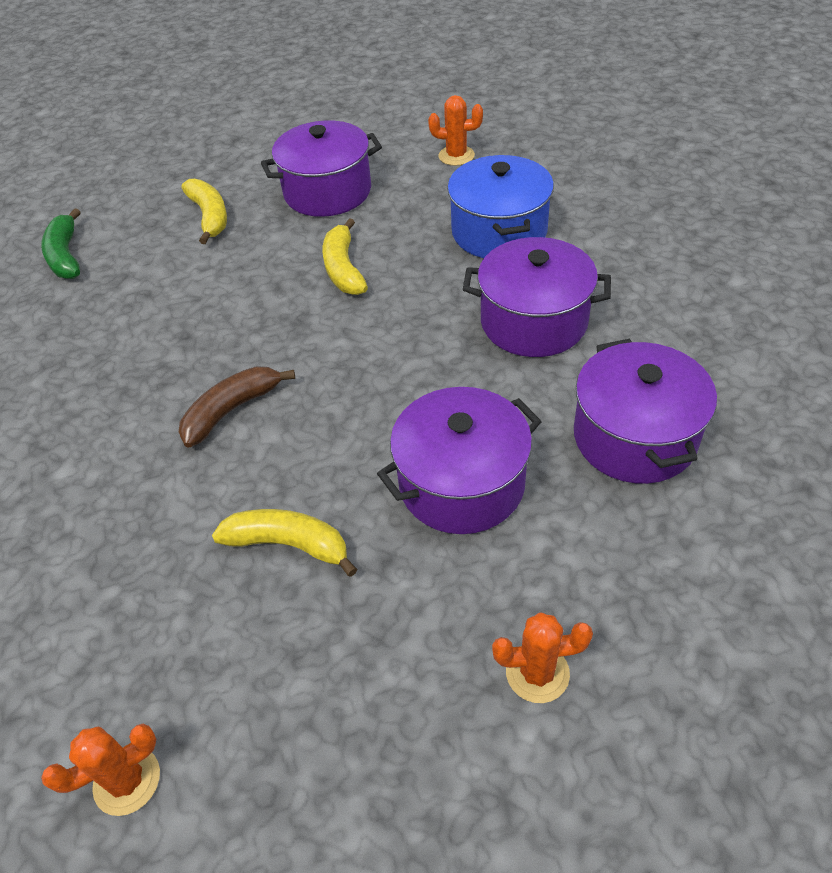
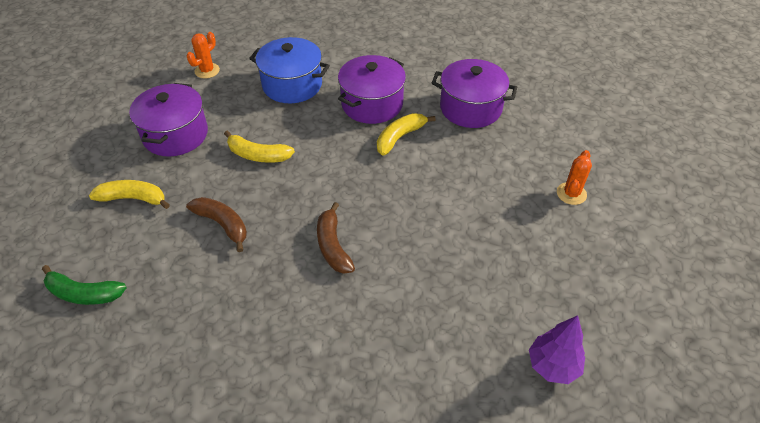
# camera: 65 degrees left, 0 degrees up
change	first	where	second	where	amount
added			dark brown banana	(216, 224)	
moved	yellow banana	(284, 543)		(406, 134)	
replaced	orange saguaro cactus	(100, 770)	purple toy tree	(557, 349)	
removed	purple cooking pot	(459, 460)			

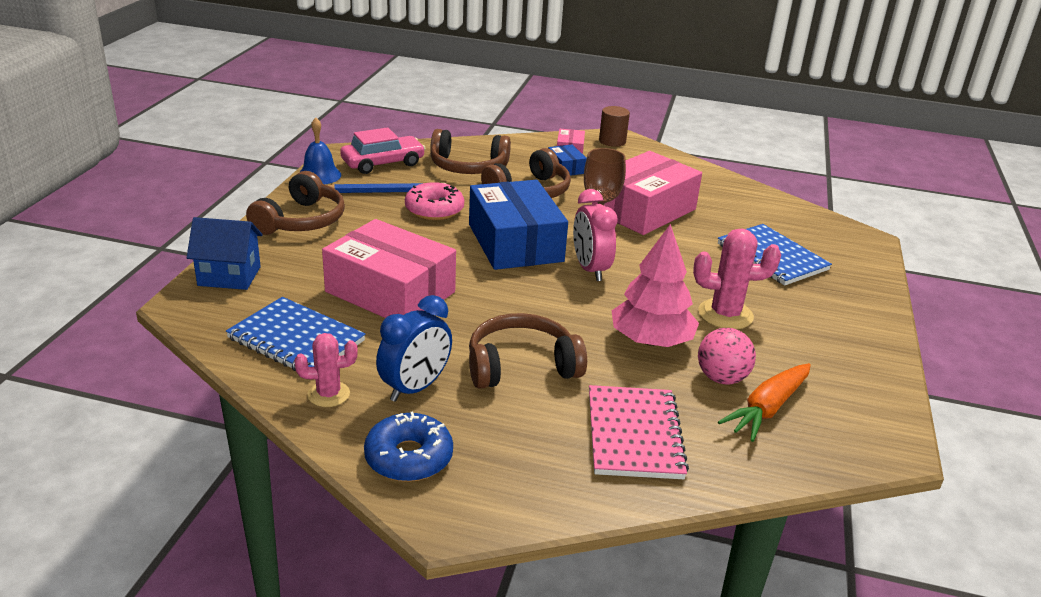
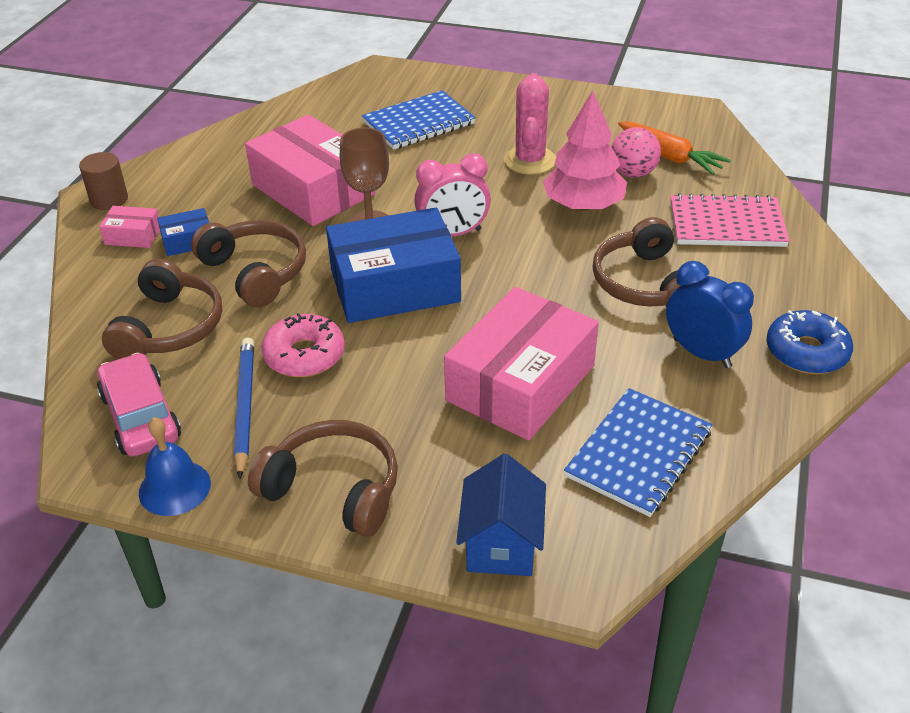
# camera: 85 degrees left, 10 degrees up
change	first	where	second	where	amount
removed	rosy saguaro cactus	(326, 370)			

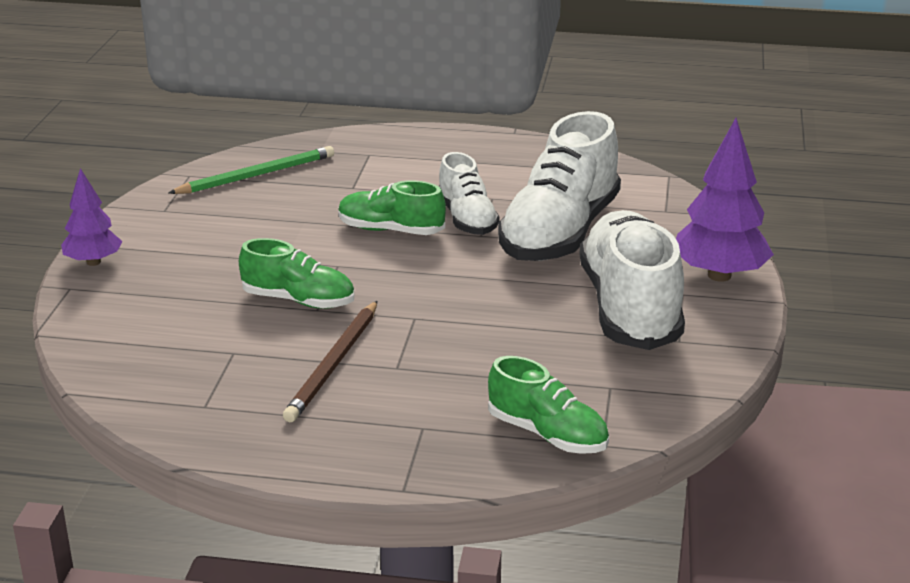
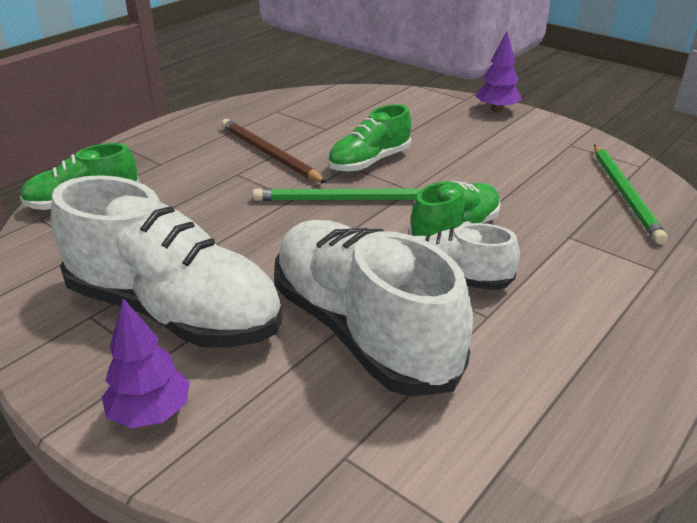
# camera: 120 degrees right, 5 degrees up
change	first	where	second	where	amount
resized	purple toy tree	(725, 200)		(146, 363)	x0.62
added			leaf-green lead pencil	(337, 194)	

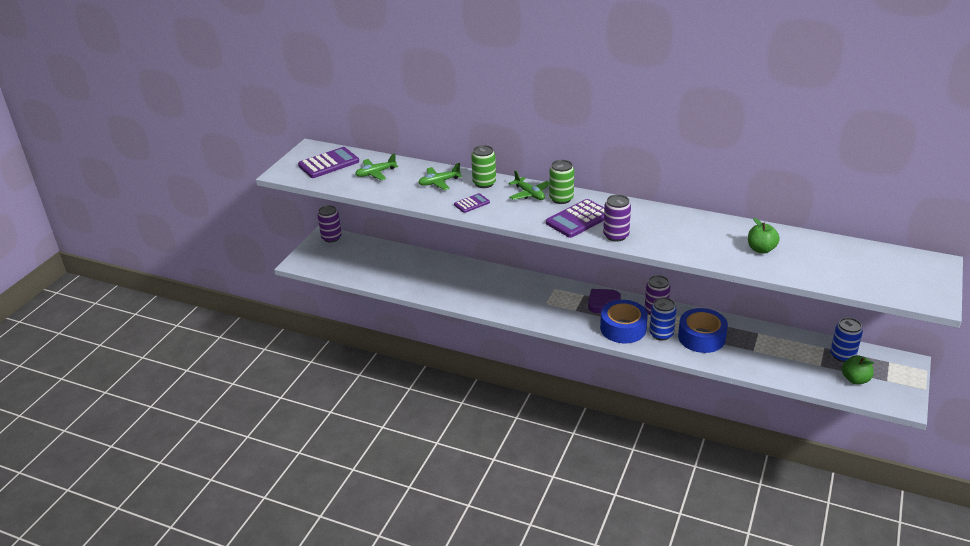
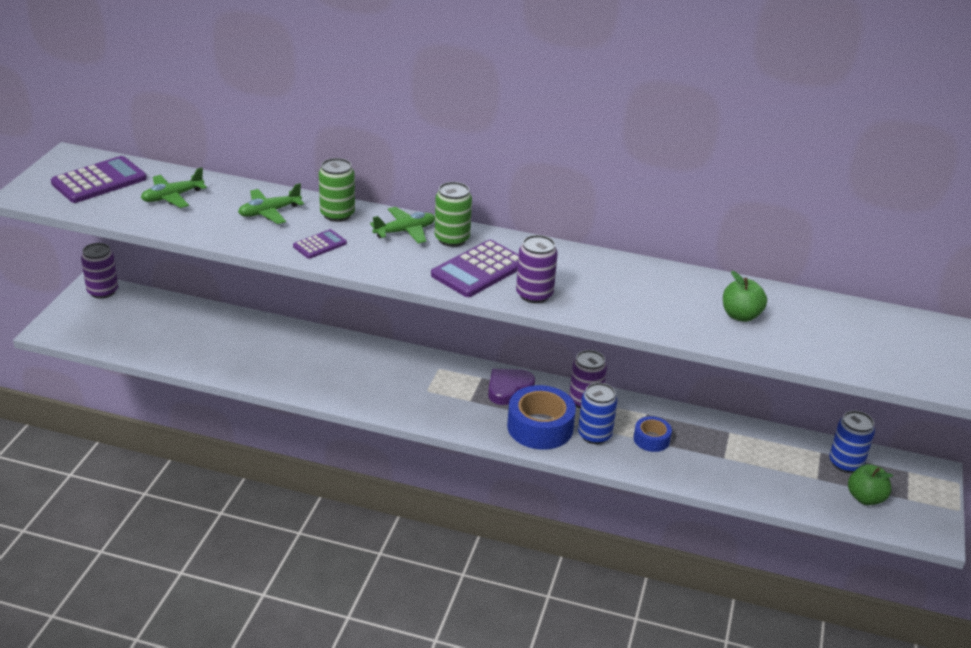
# camera: 10 degrees left, 0 degrees up
change	first	where	second	where	amount
turned	leaf-green toy plane	(529, 185)		(402, 225)	75 degrees counterclockwise
resized	blue roll of tape	(703, 330)		(653, 434)	x0.55

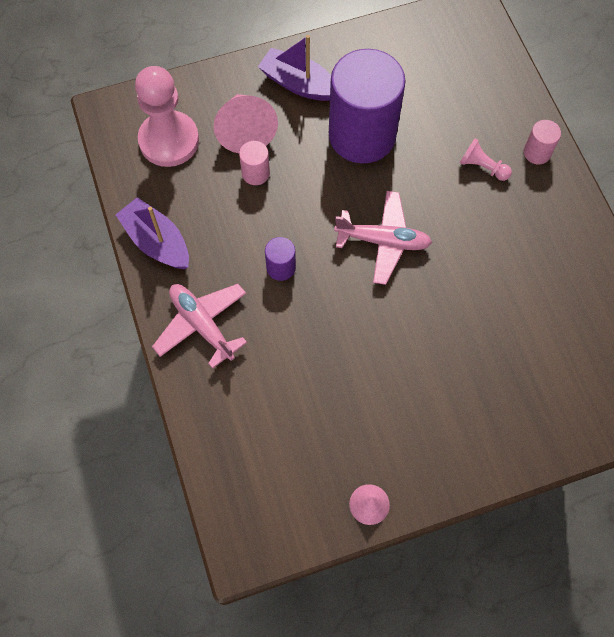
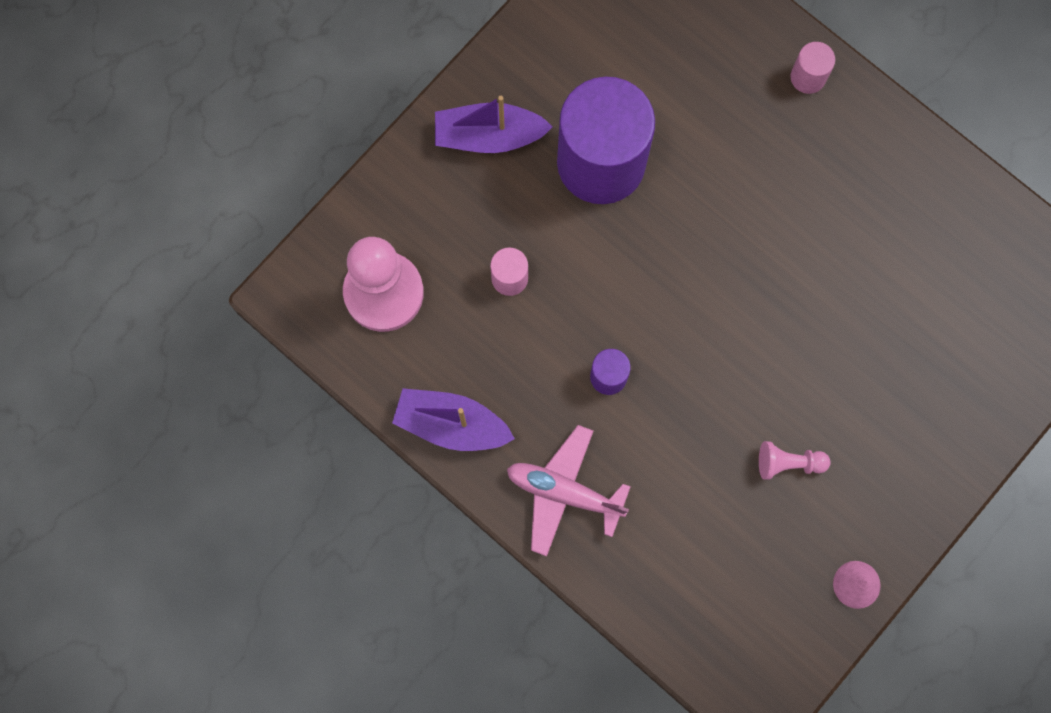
# camera: 30 degrees left, 10 degrees up
change	first	where	second	where	amount
moved	rosy chess pawn	(485, 159)		(795, 460)	
removed	rosy cone shape	(246, 123)			
removed	rosy toy plane	(383, 238)			

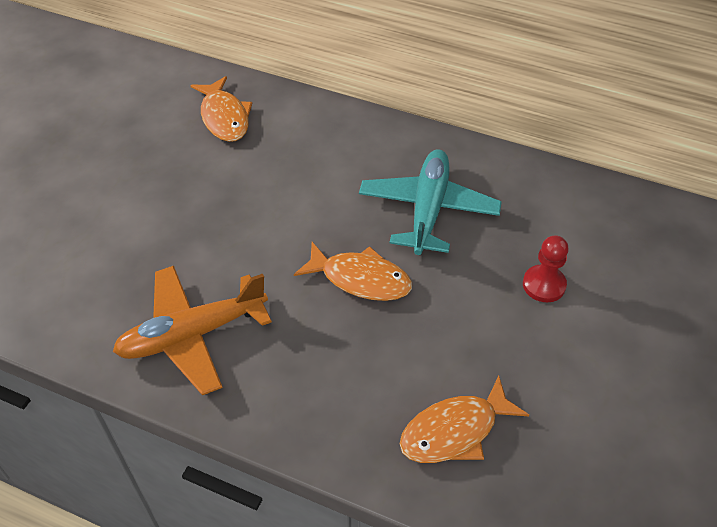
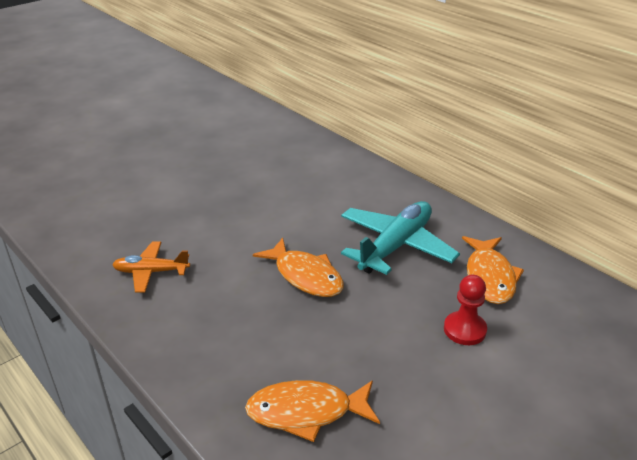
# camera: 25 degrees right, 15 degrees down
change	first	where	second	where	amount
resized	orange toy plane	(192, 330)		(151, 267)	x0.58
moved	orange fish	(221, 109)		(493, 270)	

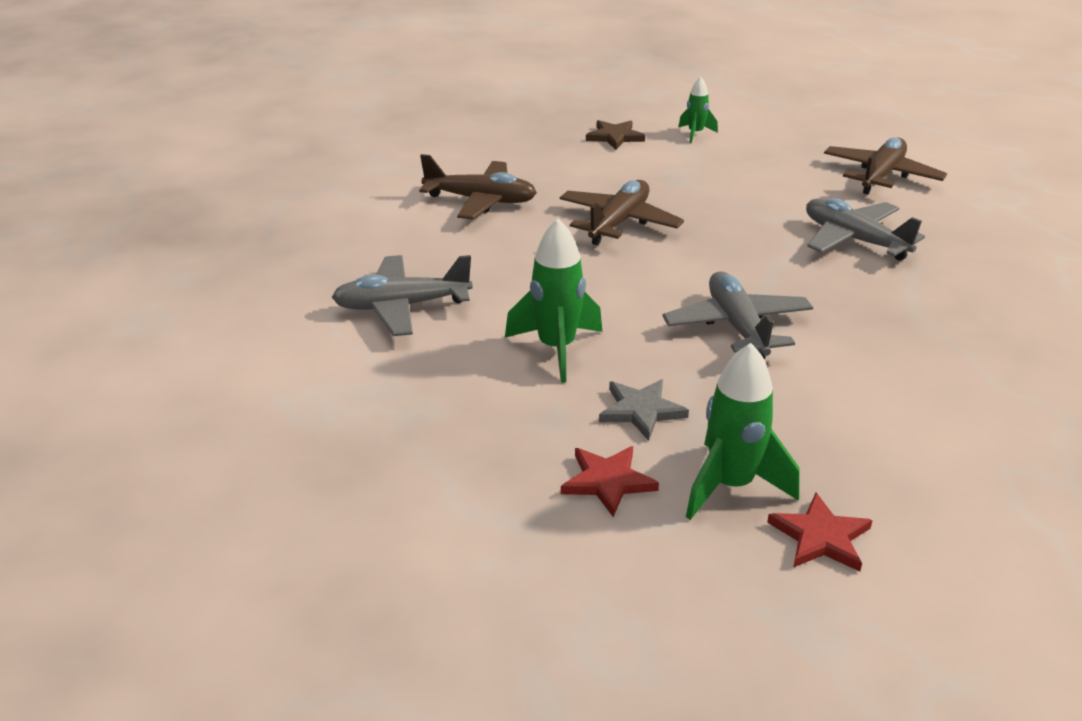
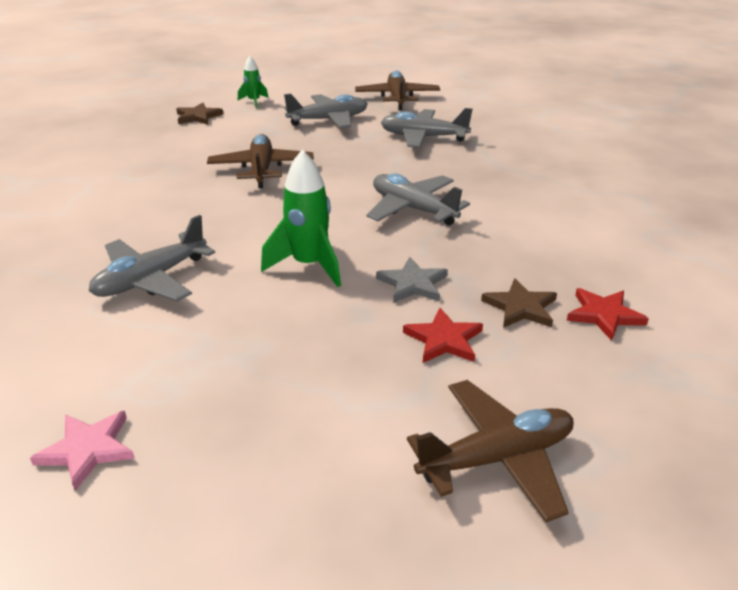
# camera: 35 degrees left, 0 degrees up
change	first	where	second	where	amount
added			rosy five-pointed star	(82, 451)	
added			gray toy plane	(325, 111)	
moved	dark brown toy plane	(478, 186)		(490, 451)	
replaced	leaf-green spaceship	(742, 431)	dark brown five-pointed star	(519, 303)	

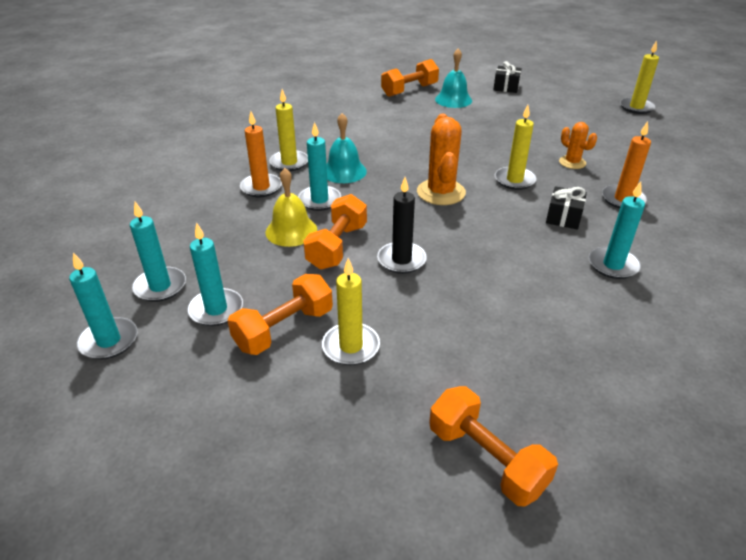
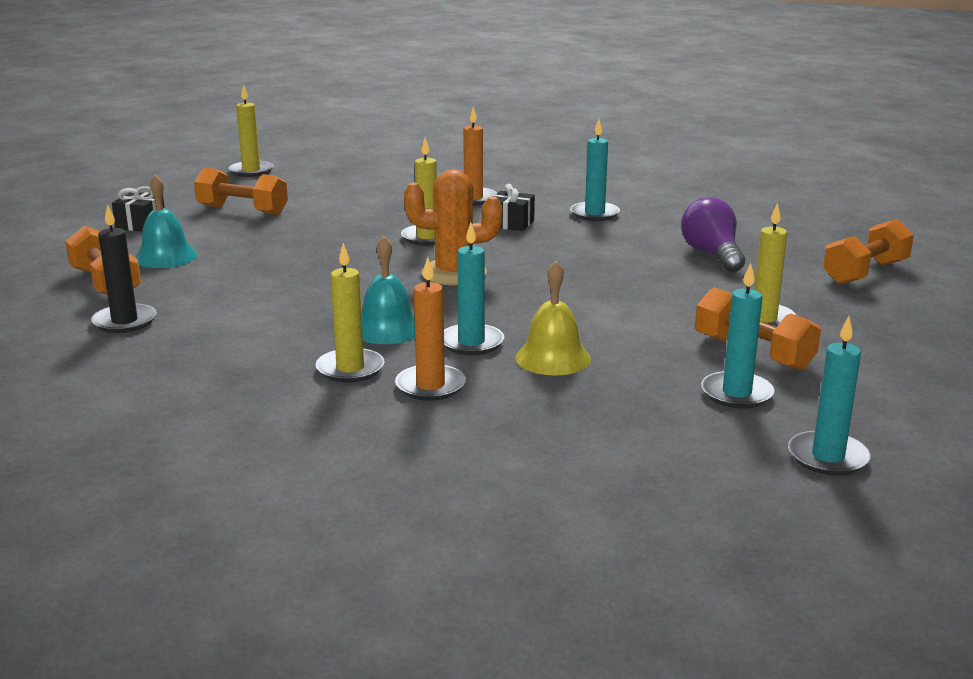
# camera: 90 degrees left, 15 degrees down
change	first	where	second	where	amount
moved	jet-black pillar candle	(402, 225)		(124, 268)	
moved	orange hand weight	(335, 232)		(241, 191)	
added			purple lightbulb	(713, 234)	
removed	aqua pillar candle	(158, 252)			
removed	orange saguaro cactus	(578, 145)			

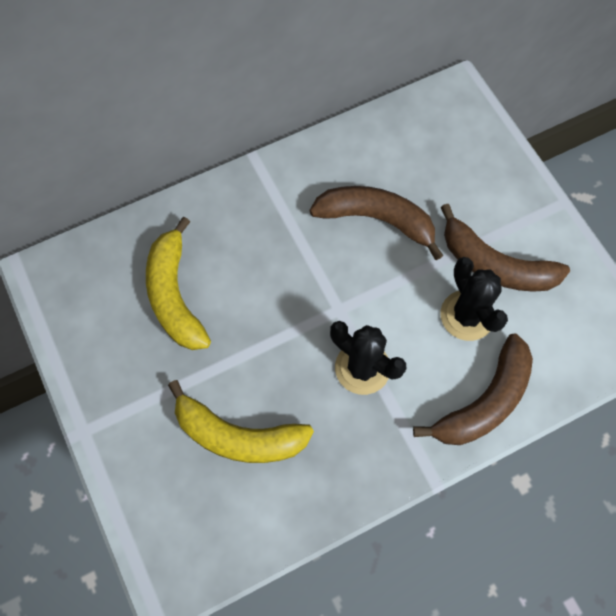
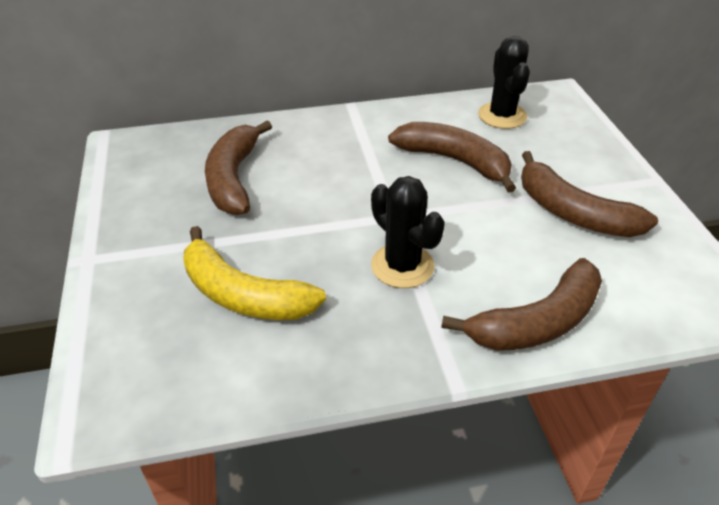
# camera: 15 degrees right, 25 degrees down
change	first	where	second	where	amount
recoloured	yellow banana	(178, 283)	dark brown banana	(238, 168)	
moved	jet-black saguaro cactus	(474, 299)		(504, 82)	

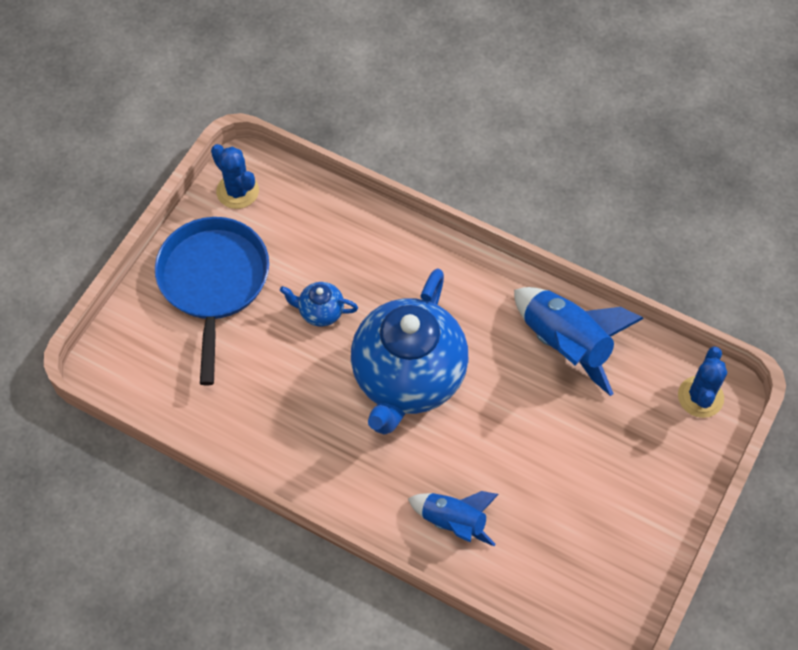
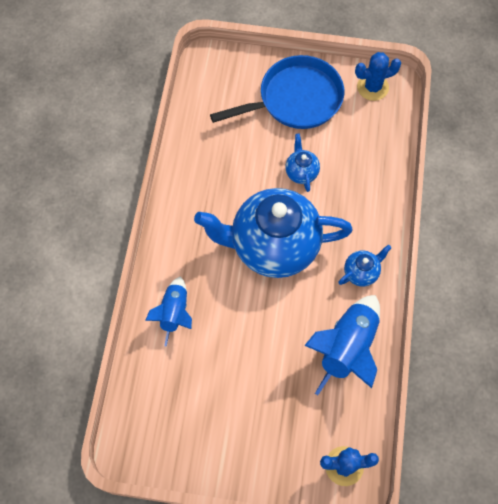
# camera: 70 degrees right, 5 degrees up
change	first	where	second	where	amount
added			blue tea pot	(364, 266)	
turned	blue saguaro cactus	(235, 176)		(378, 76)	45 degrees clockwise

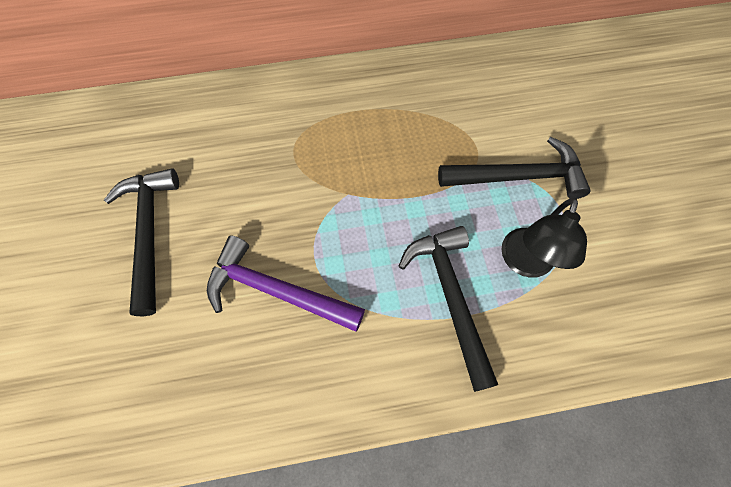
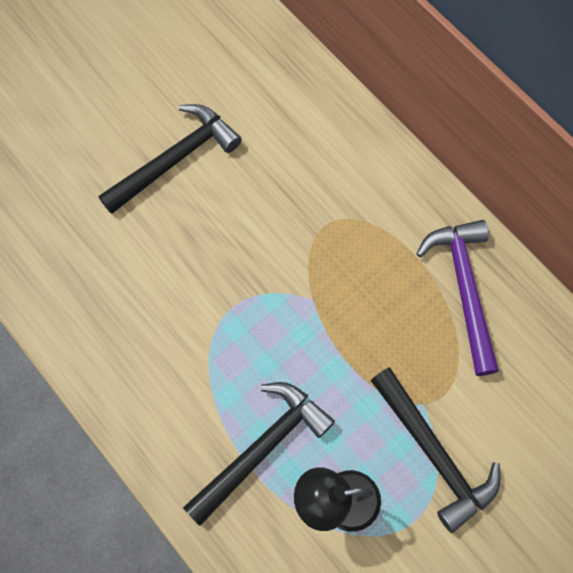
# camera: 60 degrees right, 5 degrees up
change	first	where	second	where	amount
moved	purple hammer	(286, 283)		(457, 298)	

